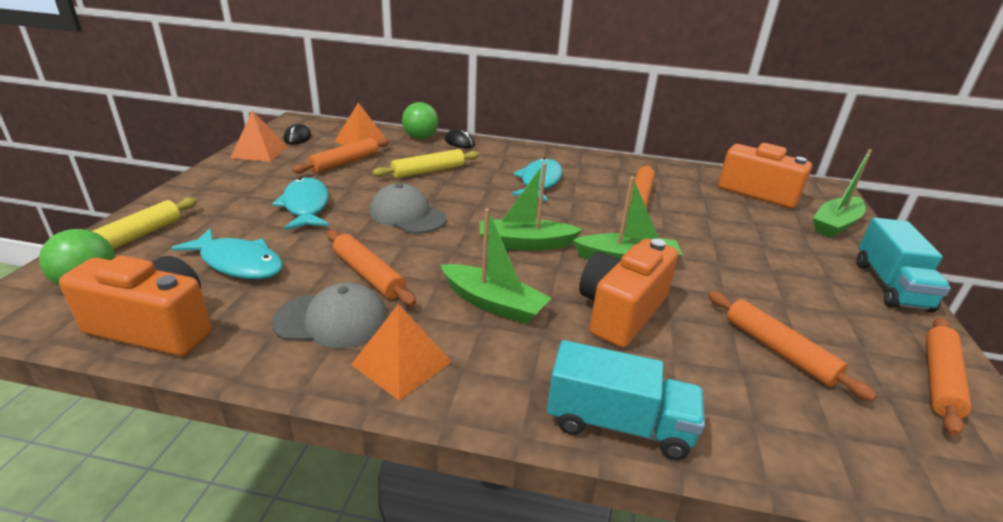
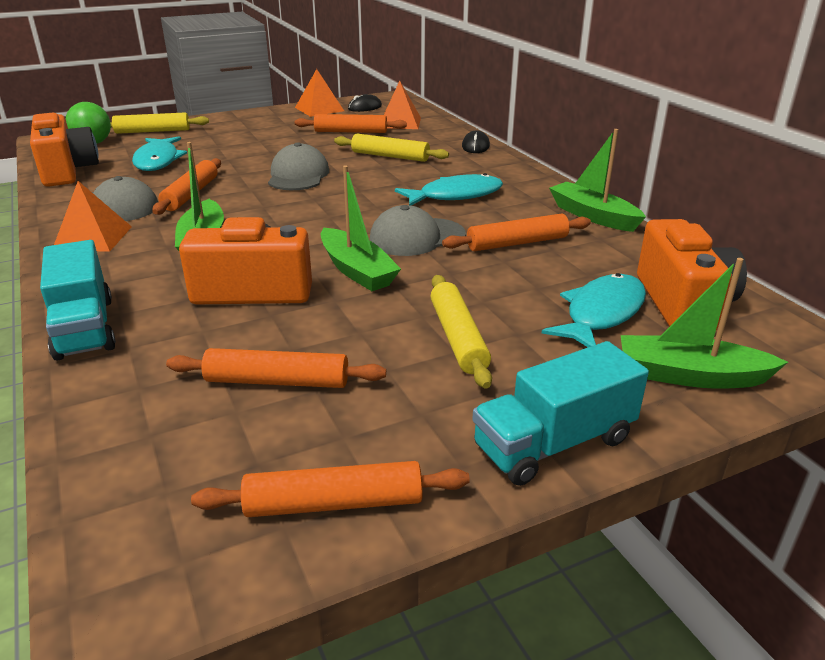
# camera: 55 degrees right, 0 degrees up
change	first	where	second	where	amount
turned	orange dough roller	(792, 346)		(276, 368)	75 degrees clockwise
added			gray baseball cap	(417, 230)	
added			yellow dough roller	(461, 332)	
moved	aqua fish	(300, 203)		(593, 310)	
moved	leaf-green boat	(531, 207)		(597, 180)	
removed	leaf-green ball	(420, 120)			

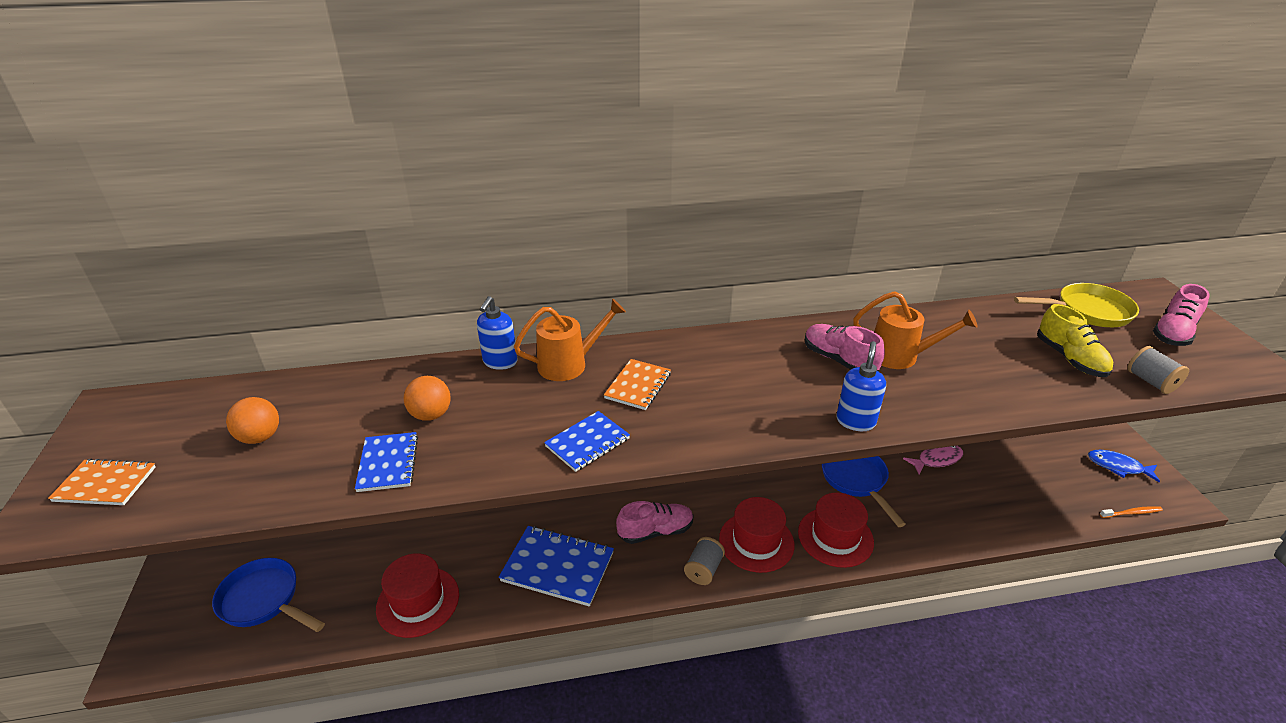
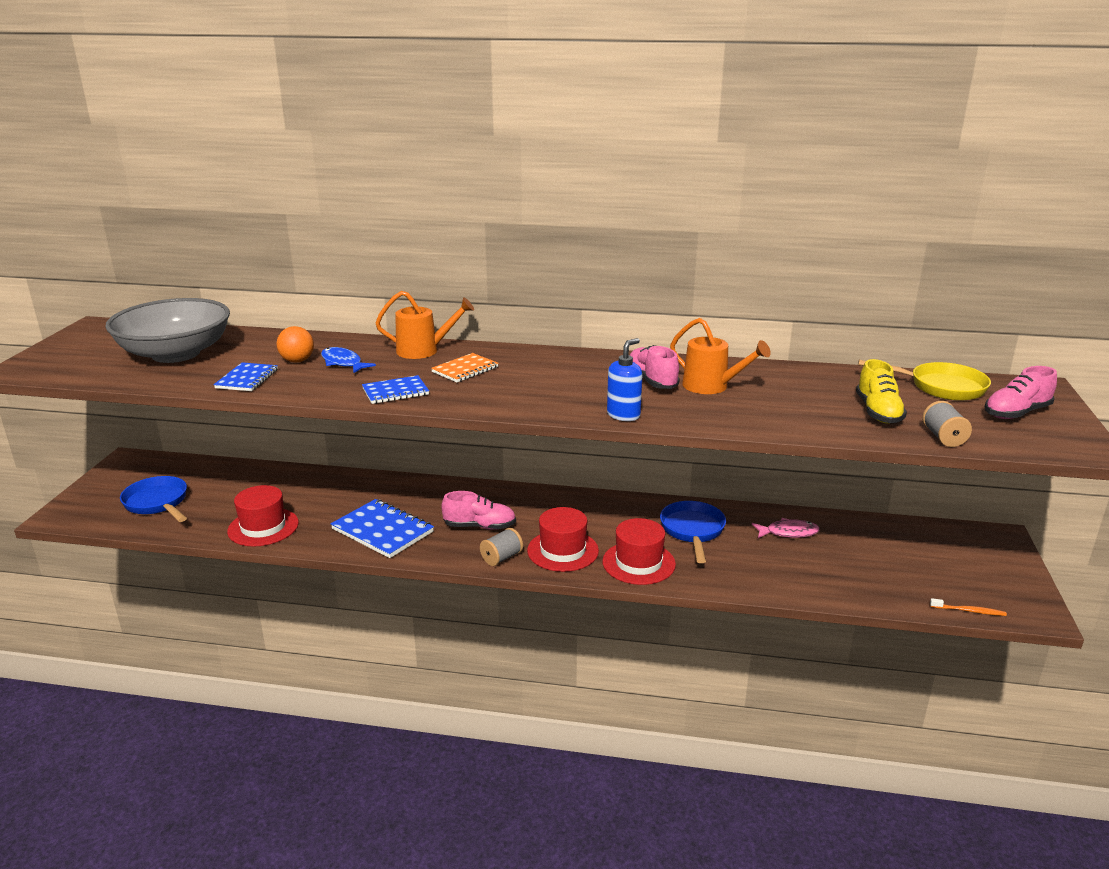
# camera: 20 degrees right, 10 degrees down
change	first	where	second	where	amount
replaced	orange ball	(252, 420)	gray serving bowl	(167, 330)	
moved	blue fish	(1124, 466)		(348, 360)	
removed	orange notebook	(102, 482)			
removed	blue soap dispenser	(497, 333)			

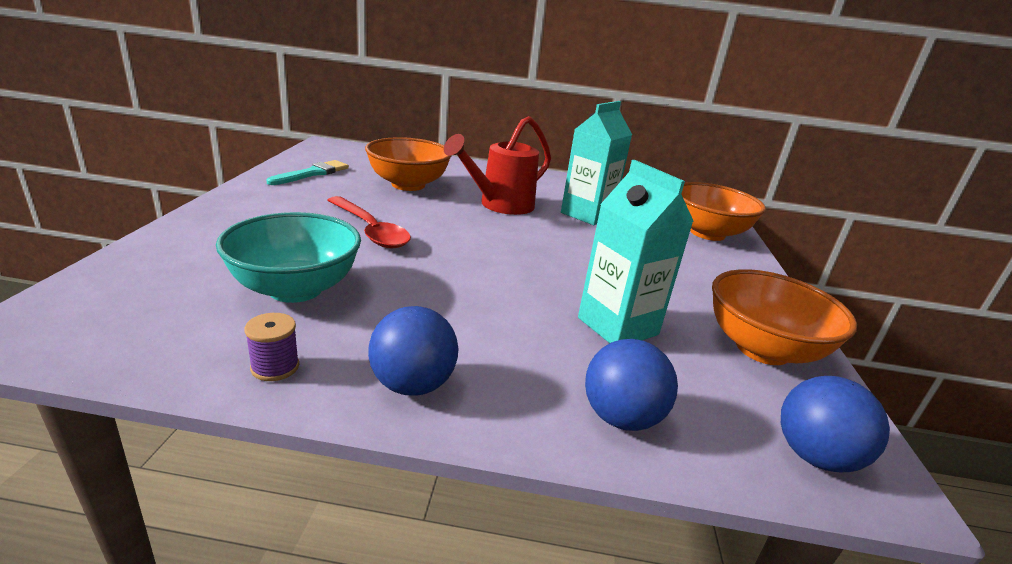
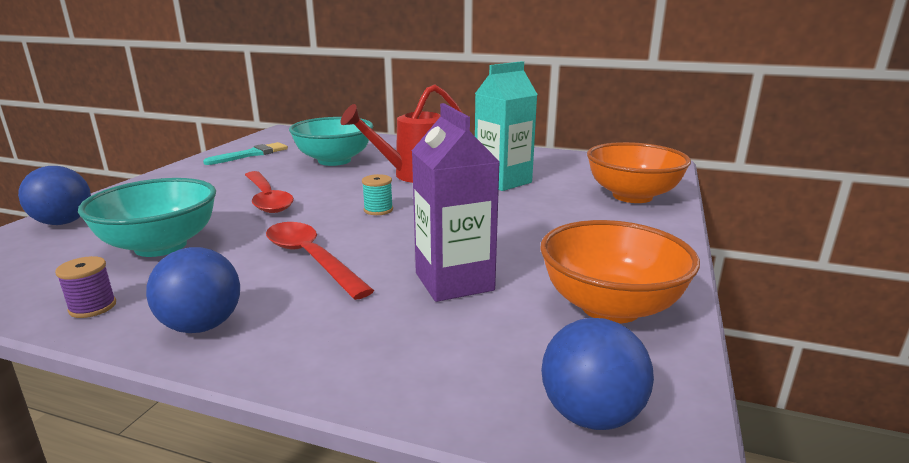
# camera: 15 degrees right, 5 degrees down
change	first	where	second	where	amount
moved	blue ball	(631, 385)		(54, 195)	
added			red spoon	(320, 261)	
recoloured	orange serving bowl	(408, 164)	aqua serving bowl	(331, 141)	
added			aqua bobbin	(377, 194)	
recoloured	aqua carton	(636, 251)	purple carton	(456, 202)	

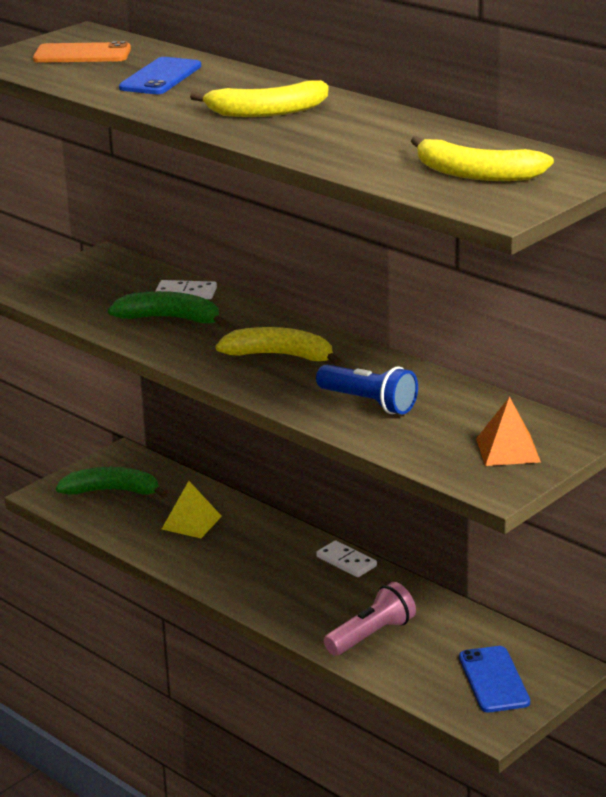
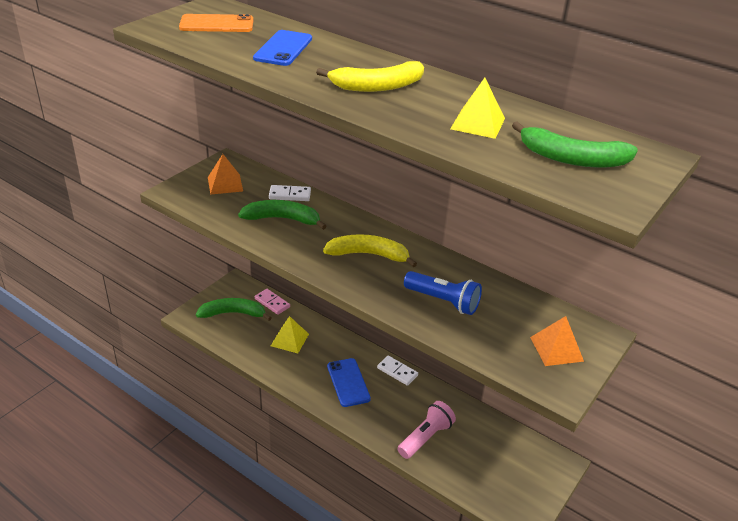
# camera: 10 degrees left, 10 degrees up
change	first	where	second	where	amount
added			orange pyramid	(225, 174)	
added			rosy domino tile	(272, 302)	
moved	blue smartphone	(494, 679)		(349, 382)	
added			yellow pyramid	(477, 108)	
recoloured	yellow banana	(482, 158)	leaf-green banana	(575, 144)	

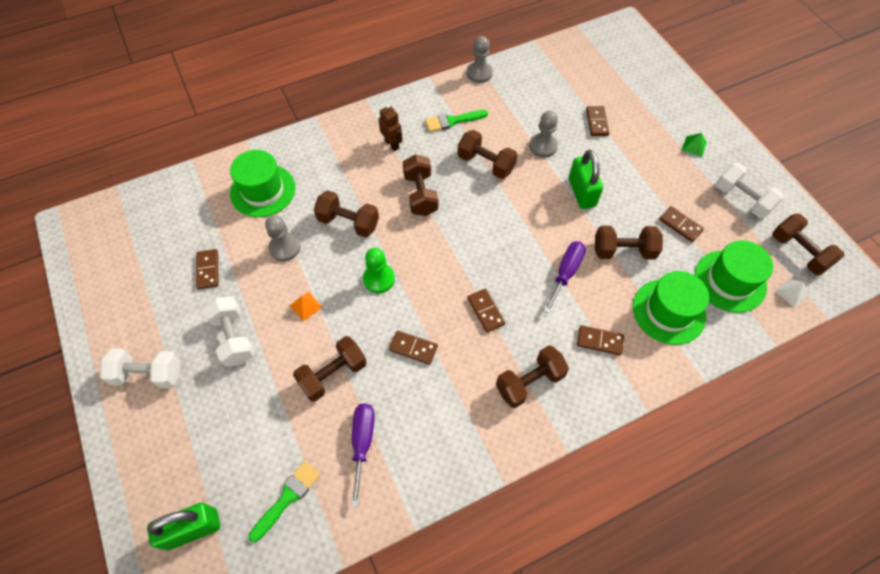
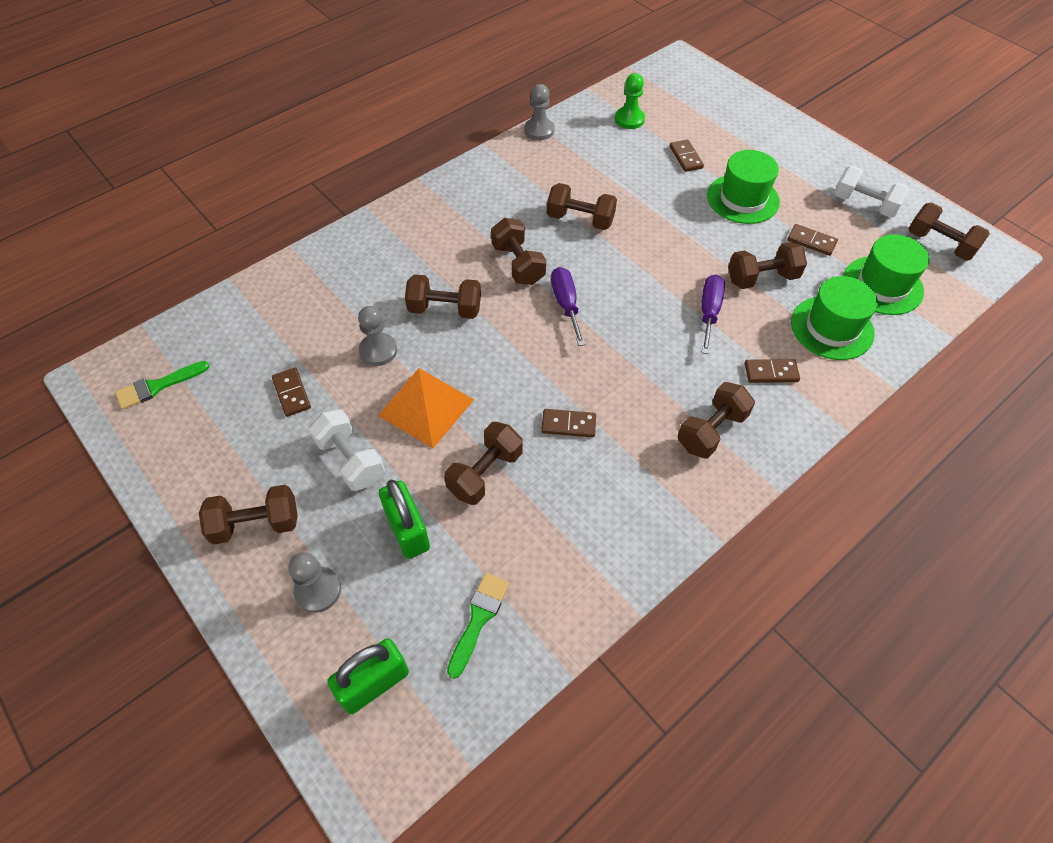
# camera: 15 degrees left, 5 degrees down
change	first	where	second	where	amount
moved	leaf-green paint brush	(456, 121)		(162, 385)	
recoloured	snow-white hand weight	(140, 368)	dark brown hand weight	(248, 515)	
moved	gray chess pawn	(543, 134)		(314, 582)	
resized	orange pyramid	(306, 307)		(426, 408)	x2.38
moved	leaf-green lock	(586, 179)		(404, 519)	
moved	purple hand screwdriver	(363, 455)		(568, 306)	
moved	leaf-green chess pawn	(379, 270)		(630, 101)	
moved	leaf-green hat	(263, 183)		(743, 187)	
removed	dark brown robot figure	(390, 127)			
removed	dark brown domino tile	(486, 311)			
removed	leaf-green pyramid	(694, 145)			
removed	snow-white pyramid	(792, 293)			

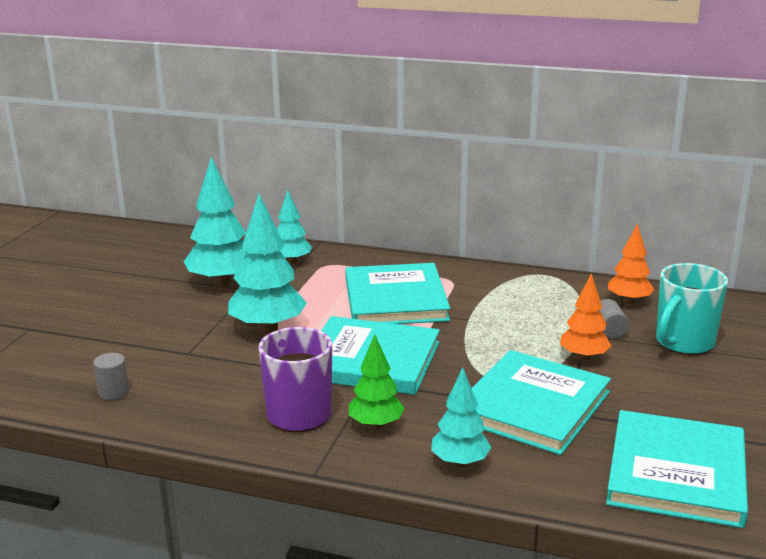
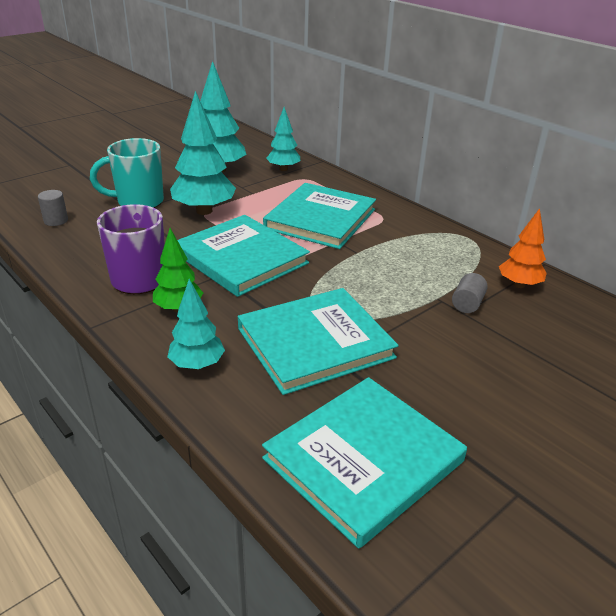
# camera: 30 degrees right, 10 degrees up
change	first	where	second	where	amount
moved	aqua tea mug	(692, 309)		(127, 173)	
removed	orange toy tree	(585, 317)			

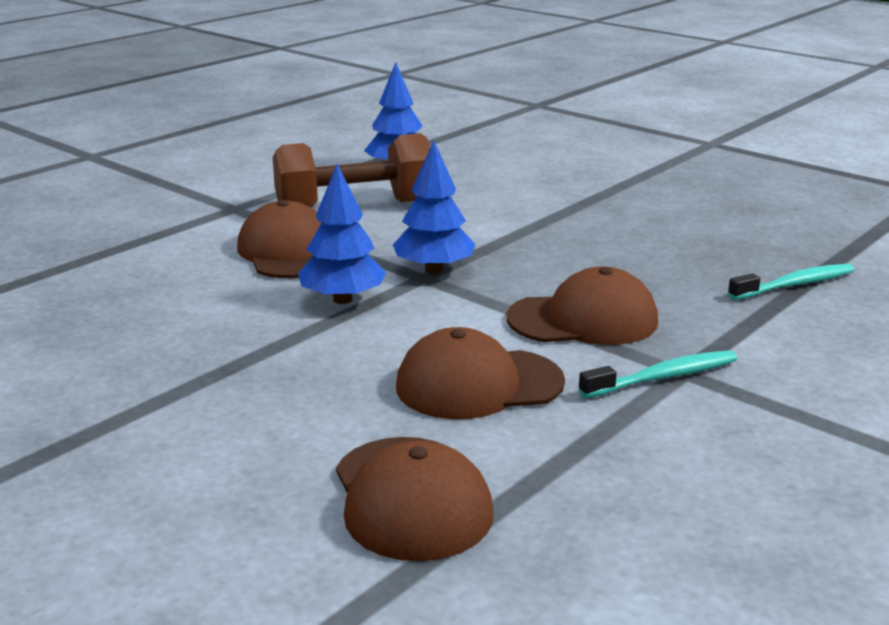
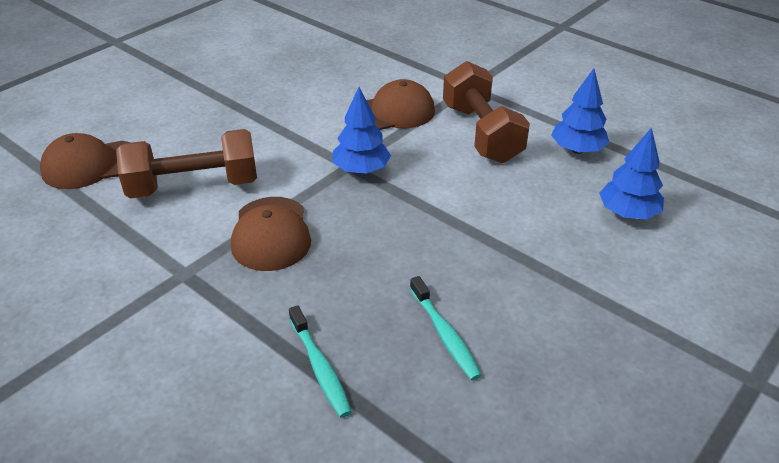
# camera: 90 degrees right, 15 degrees up
change	first	where	second	where	amount
replaced	dark brown baseball cap	(480, 373)	dark brown hand weight	(186, 164)	
moved	aqua tooth brush	(658, 374)		(446, 328)	
moved	blue toy tree	(342, 234)		(631, 173)	

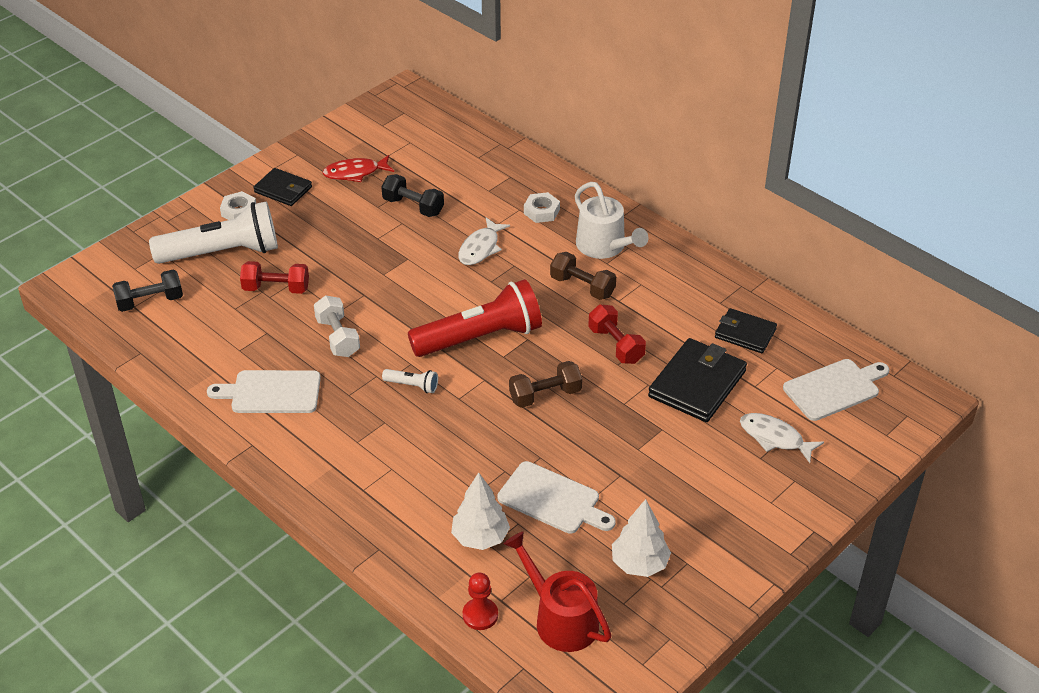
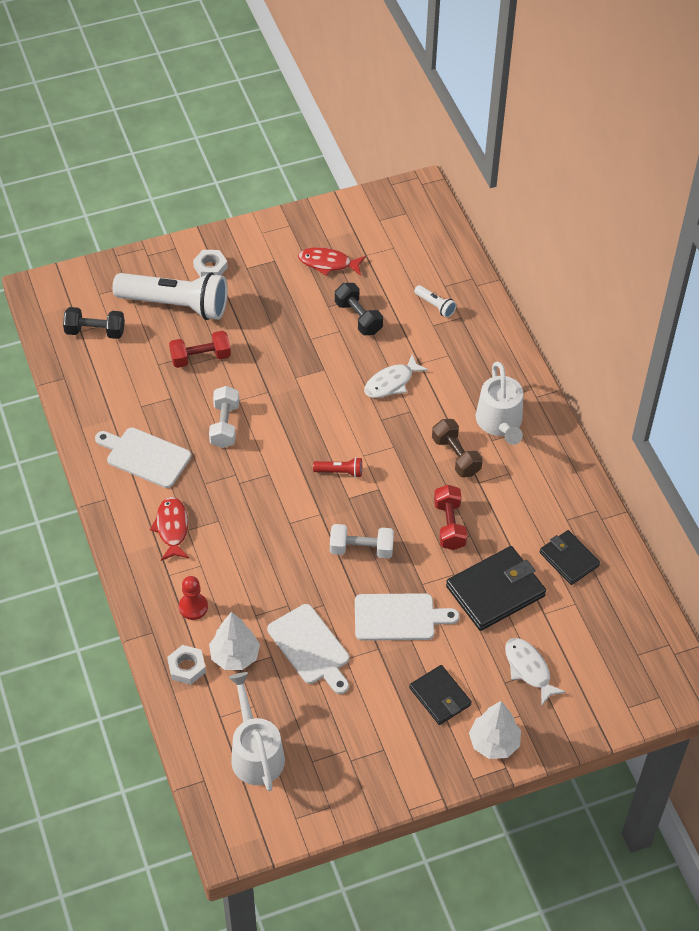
# camera: 25 degrees right, 10 degrees up
change	first	where	second	where	amount
added			red fish	(169, 529)	
moved	snow-white nut	(542, 207)		(186, 665)	
turned	red hand weight	(274, 277)		(200, 349)	45 degrees counterclockwise
moved	red chess pawn	(480, 601)		(193, 598)	
recoloured	red watering pot	(558, 591)	snow-white watering pot	(256, 731)	
resized	red flashlight	(475, 318)		(337, 467)	x0.41
recoloured	dark brown hand weight	(545, 384)	snow-white hand weight	(362, 541)	
moved	snow-white bread board	(836, 390)		(407, 617)	
moved	jet-black wallet	(282, 187)		(440, 695)	
moved	snow-white flashlight	(410, 381)		(435, 301)	
moved	snow-white toy tree	(641, 538)		(495, 730)	

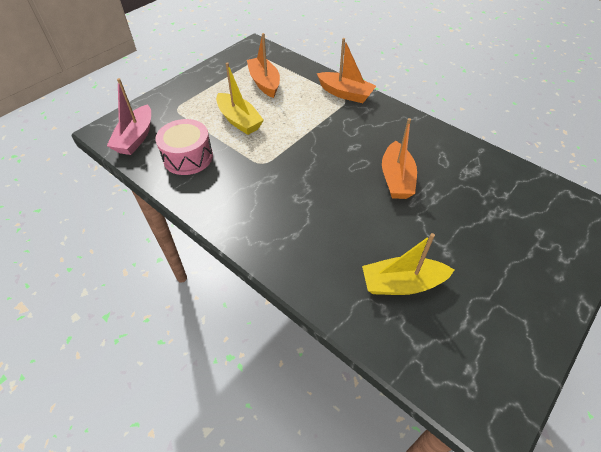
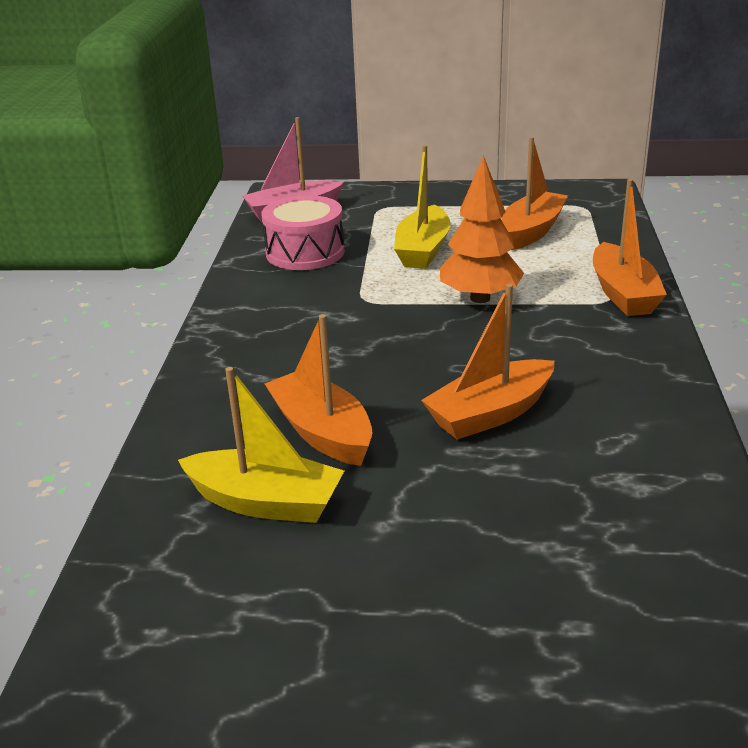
# camera: 55 degrees right, 20 degrees down
change	first	where	second	where	amount
turned	yellow boat	(408, 264)		(261, 445)	150 degrees clockwise
added			orange boat	(318, 390)	
added			orange toy tree	(482, 229)	

